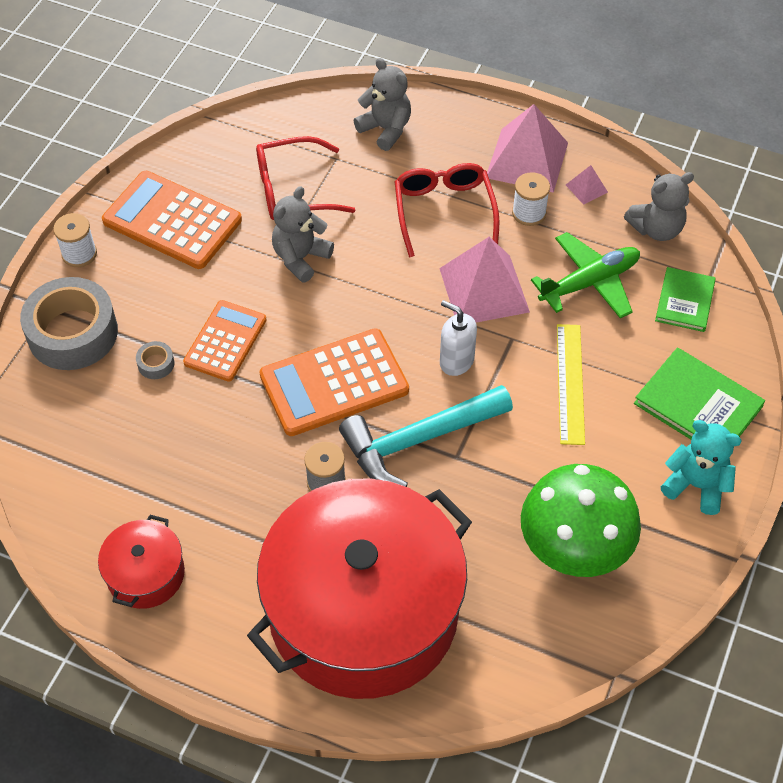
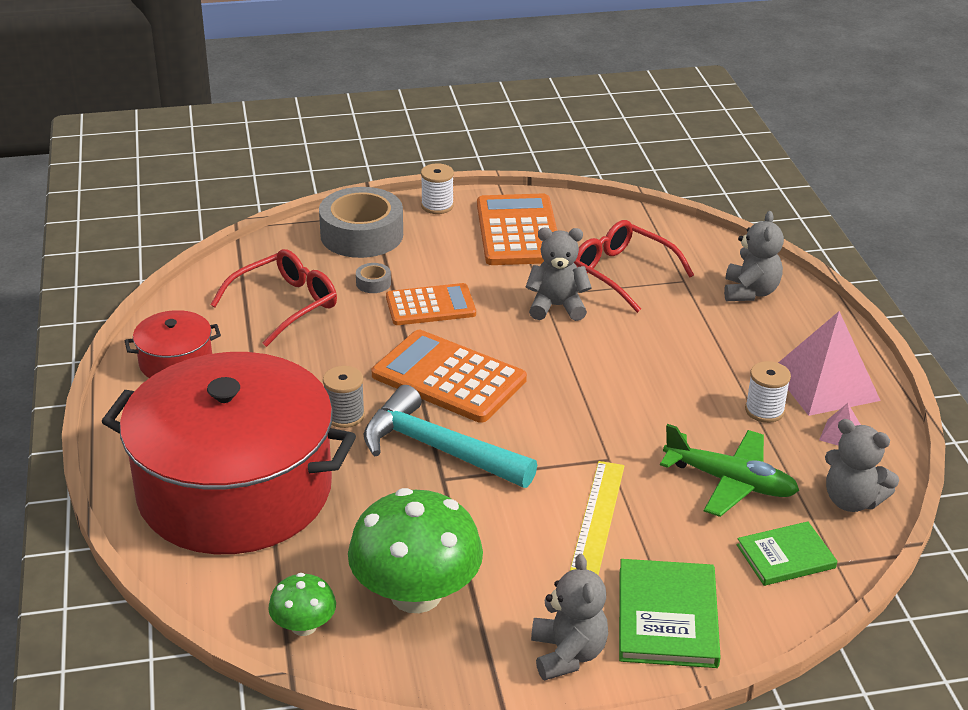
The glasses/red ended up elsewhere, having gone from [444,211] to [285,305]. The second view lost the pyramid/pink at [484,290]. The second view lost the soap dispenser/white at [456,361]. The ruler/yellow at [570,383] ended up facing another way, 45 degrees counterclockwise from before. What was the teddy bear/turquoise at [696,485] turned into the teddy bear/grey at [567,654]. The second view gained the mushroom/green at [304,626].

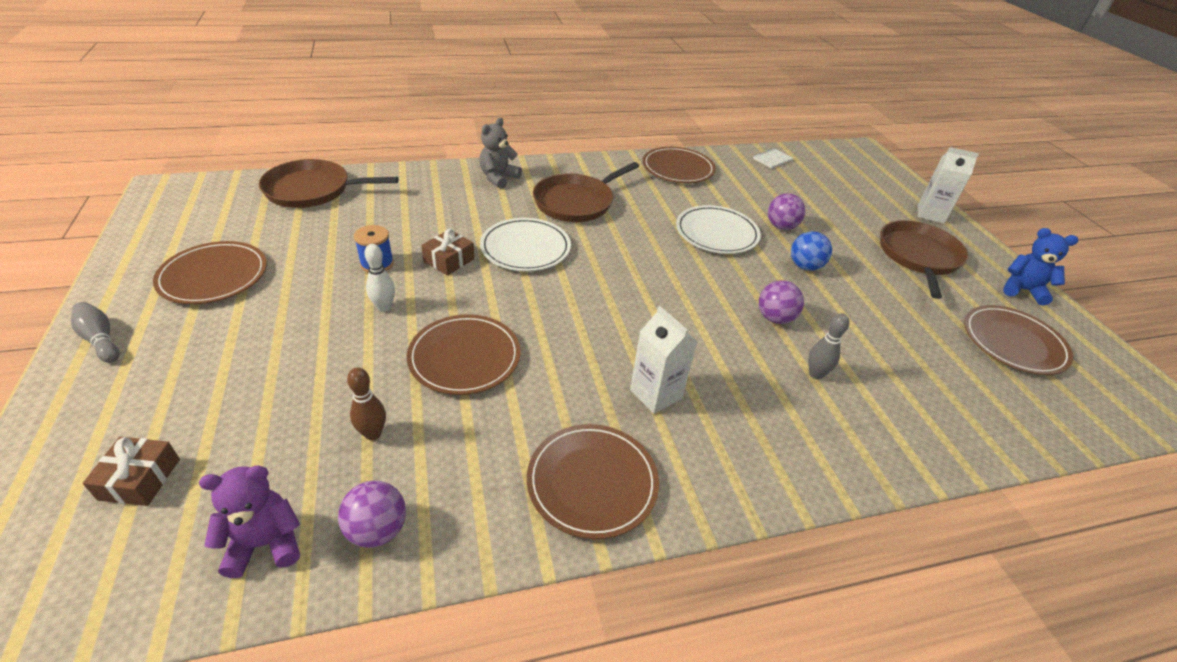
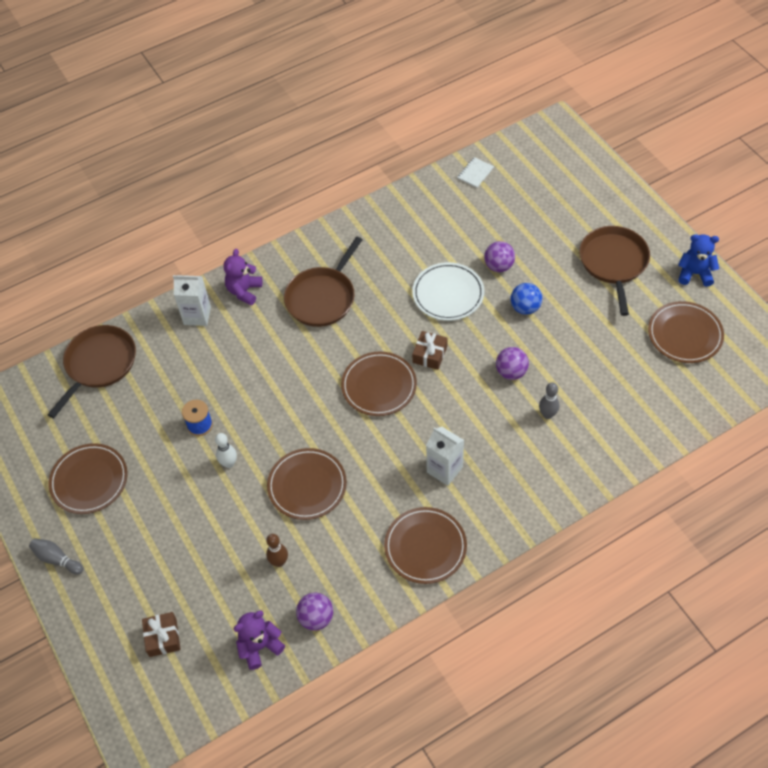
What was the teddy bear/grey at [498,178] turned into the teddy bear/purple at [244,291]. The plate/brown ended up elsewhere, having gone from [678,168] to [379,386]. The carton/white ended up elsewhere, having gone from [930,214] to [197,315]. The pan/brown at [312,190] ended up facing another way, 135 degrees clockwise from before. The second view lost the plate/white at [525,248]. The gift/brown ended up elsewhere, having gone from [449,260] to [430,354].

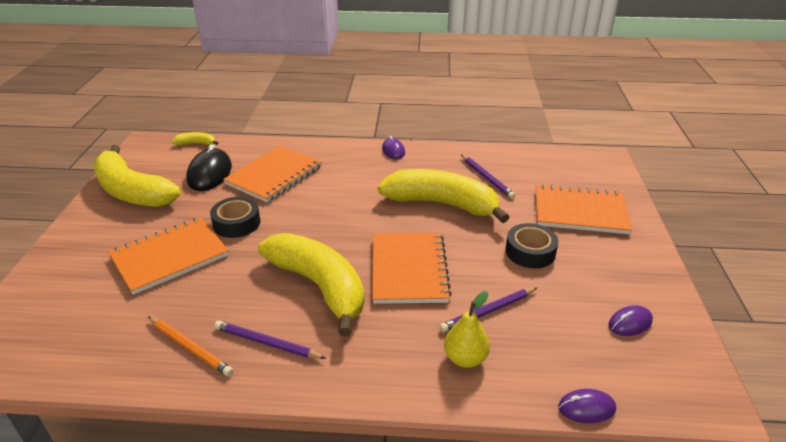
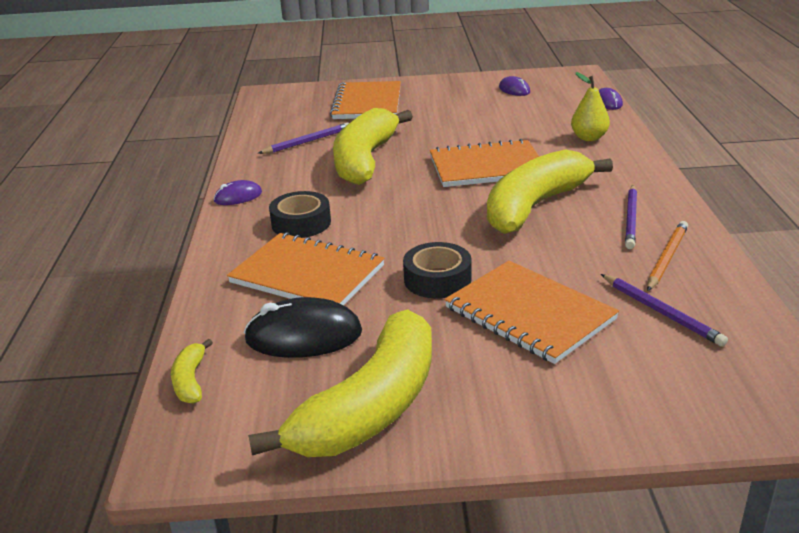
The tape/black ended up elsewhere, having gone from [530,252] to [301,223]. The pencil/purple ended up elsewhere, having gone from [488,311] to [661,312].

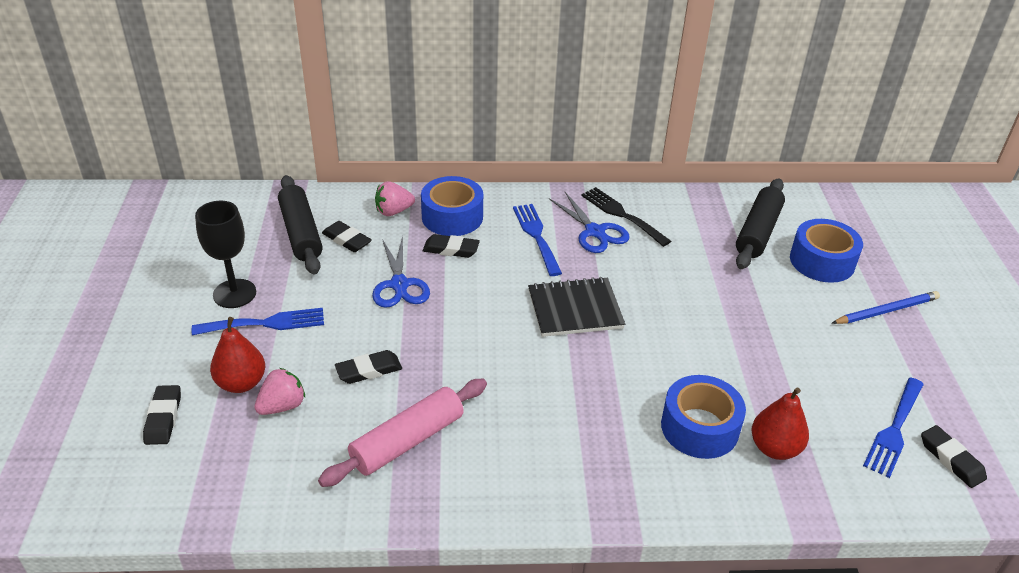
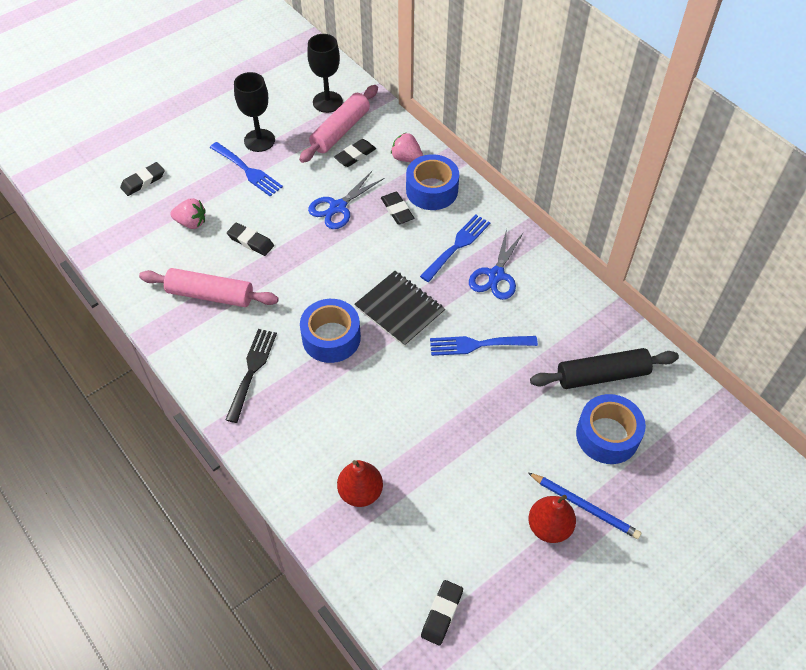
What was the rolling pin/black at [301,233] turned into the rolling pin/pink at [340,130]. The fork/black ended up elsewhere, having gone from [622,215] to [252,370]. The eraser/black at [346,240] ended up facing another way, 45 degrees clockwise from before. The pear/red ended up elsewhere, having gone from [241,383] to [549,527]. The tape/blue ended up elsewhere, having gone from [699,427] to [331,338]. The fork/blue ended up elsewhere, having gone from [894,430] to [477,345]. The second view gained the goblet/black at [327,102].

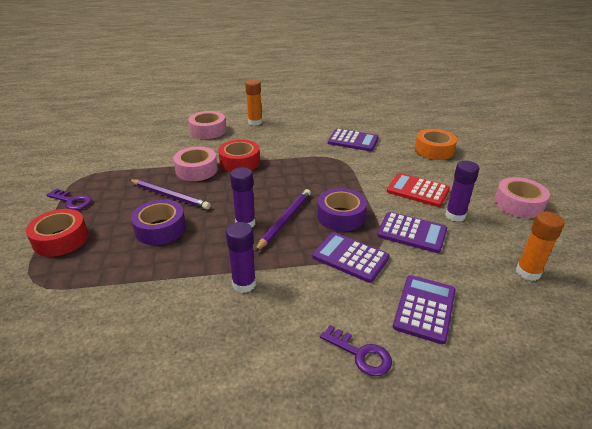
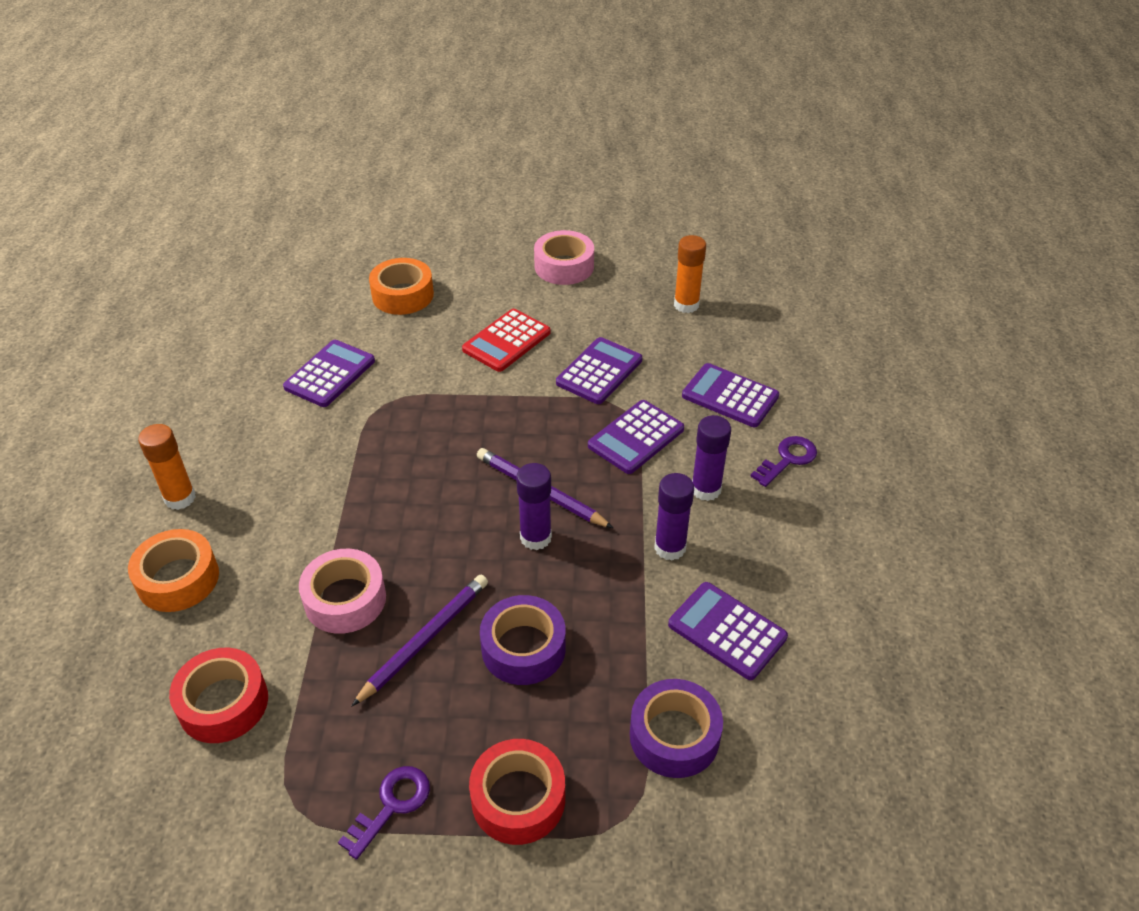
What was the tape/pink at [208,131] turned into the tape/orange at [178,579]. The tape/red ended up elsewhere, having gone from [240,162] to [223,703]. The glue stick/purple ended up elsewhere, having gone from [455,216] to [706,489]. The tape/purple ended up elsewhere, having gone from [341,216] to [674,736]. The second view gained the calculator/purple at [727,631].

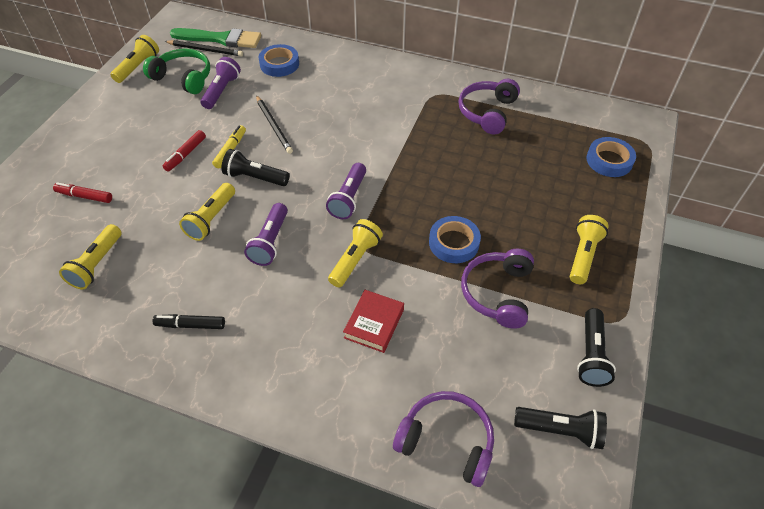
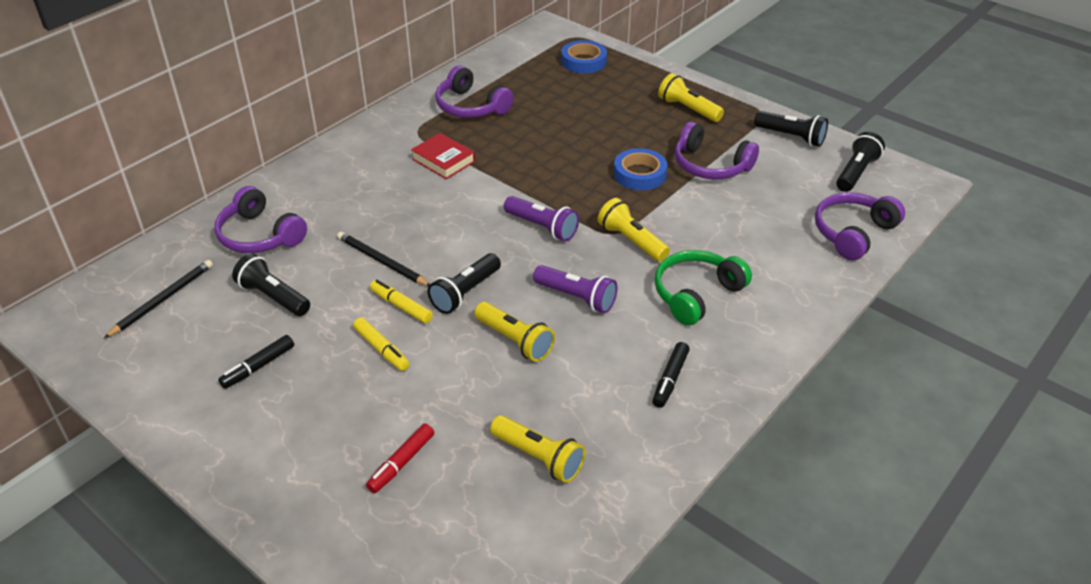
The second view lost the brush/green at [221,39]. The second view lost the flashlight/yellow at [138,67]. Where the tape/blue stood at [279,64], the headphones/purple came to stand at [260,235]. The headphones/green ended up elsewhere, having gone from [183,78] to [696,294]. What was the flashlight/purple at [221,91] turned into the flashlight/black at [273,297]. The pencil/black at [274,126] ended up facing another way, 135 degrees counterclockwise from before. What was the marker/red at [185,154] turned into the marker/yellow at [381,349]. The book/red ended up elsewhere, having gone from [374,323] to [443,160]. The second view gained the marker/black at [258,367].

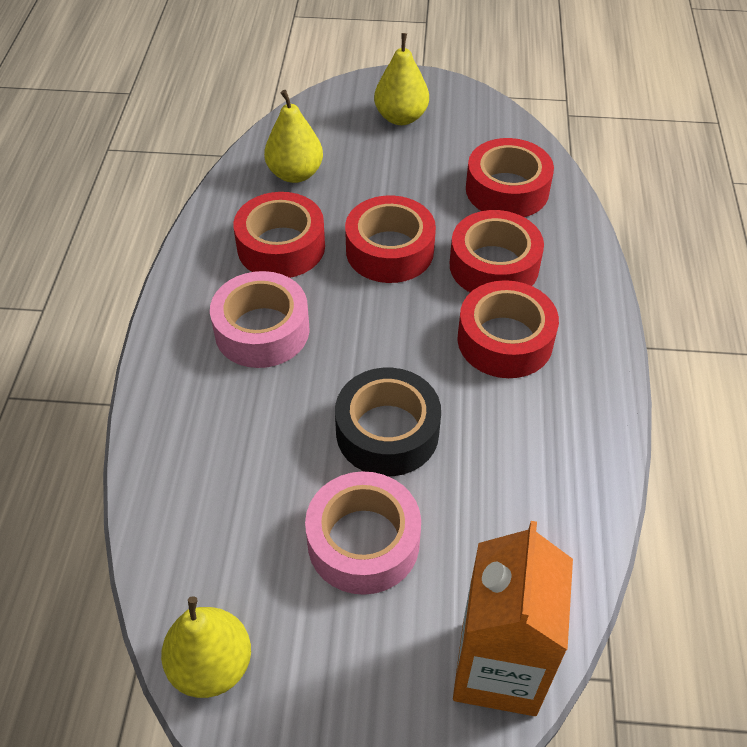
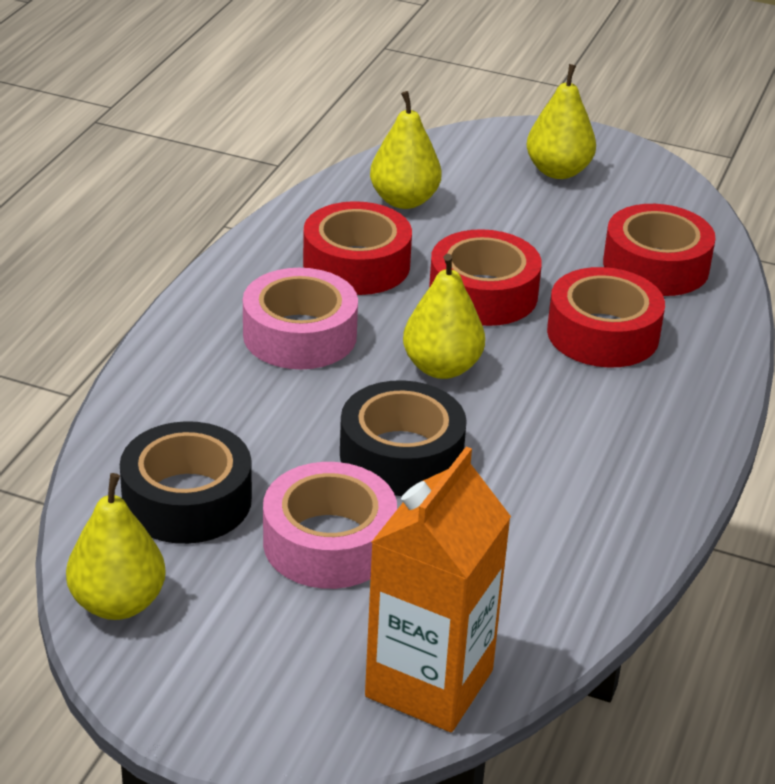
The second view lost the tape/red at [505,340]. The second view gained the pear/yellow at [441,367]. The second view gained the tape/black at [187,500].

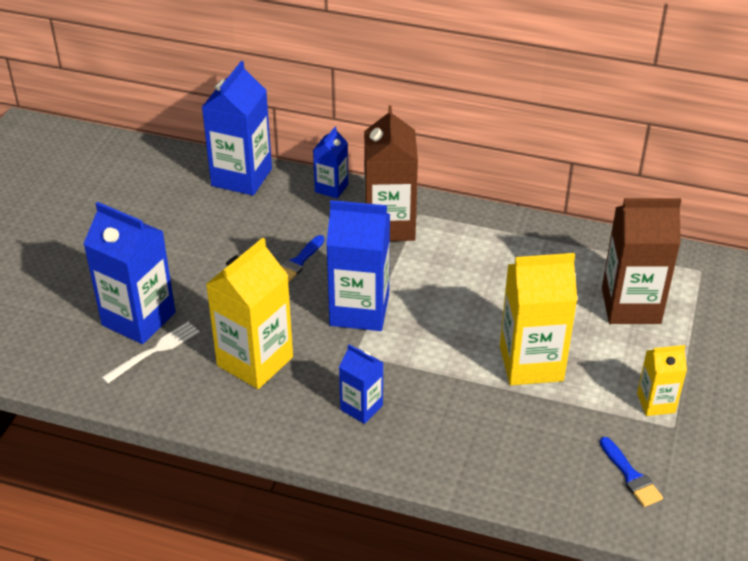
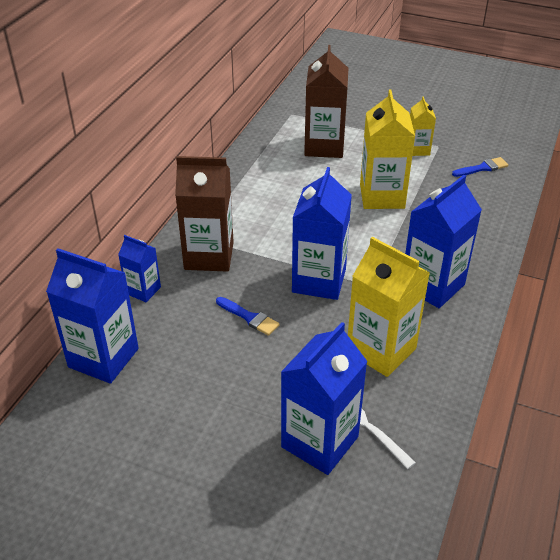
The size of the carton/blue at [361,407] changed by a factor of 1.84.

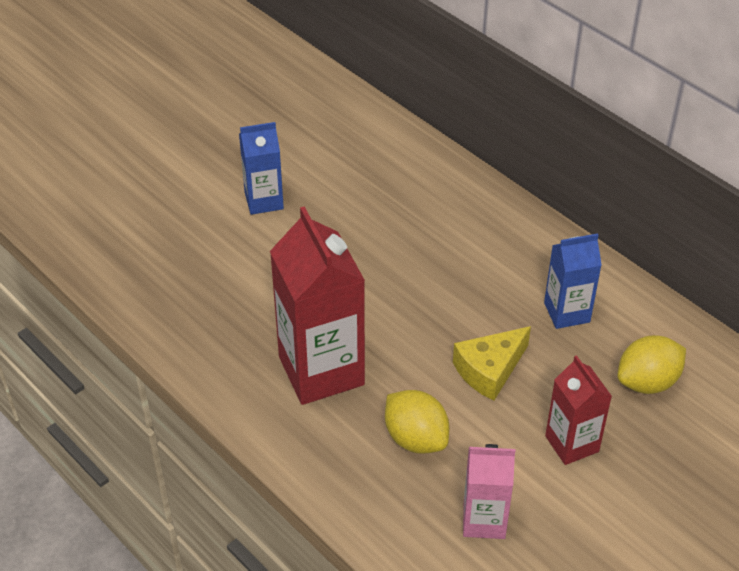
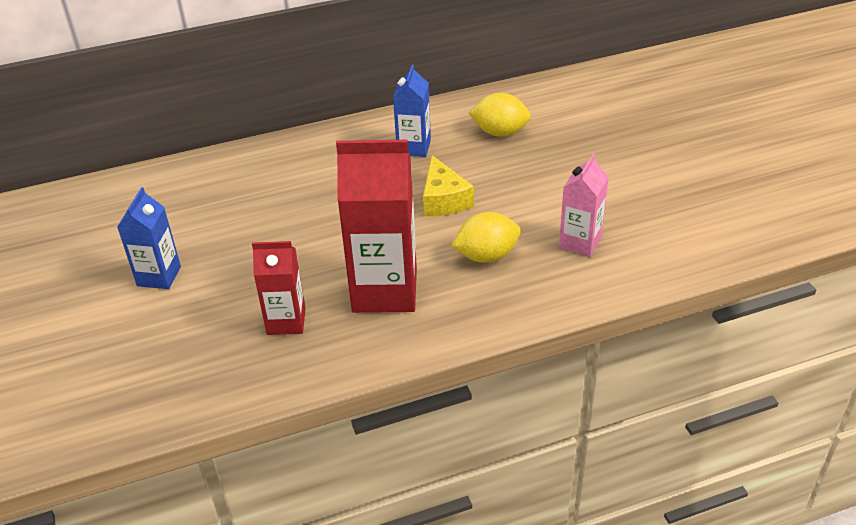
The lemon/yellow at [647,382] ended up facing another way, 75 degrees counterclockwise from before. The carton/red ended up elsewhere, having gone from [572,444] to [286,321].

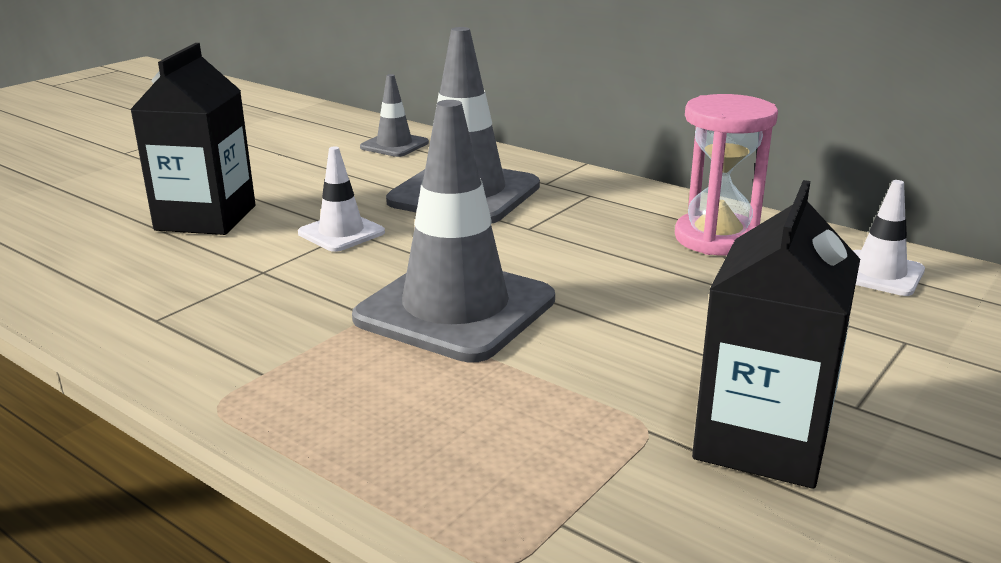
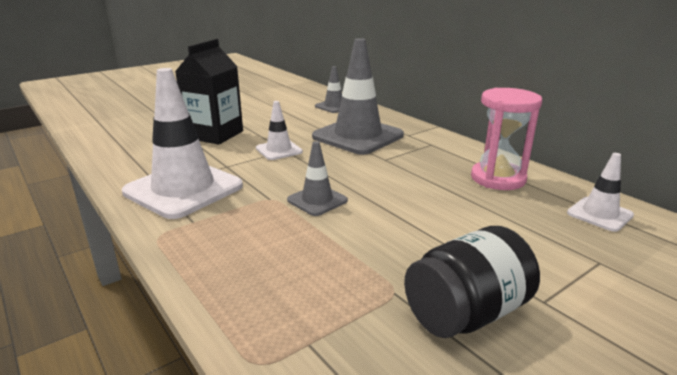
The size of the traffic cone/grey at [455,309] changed by a factor of 0.50. Where the carton/black stood at [762,440], the jar/black came to stand at [466,313]. The second view gained the traffic cone/white at [183,189].

